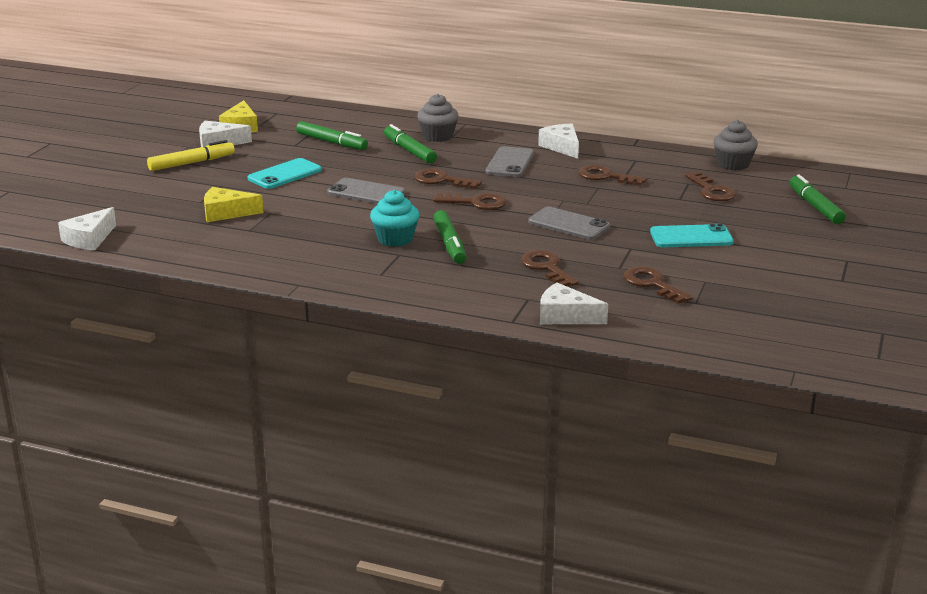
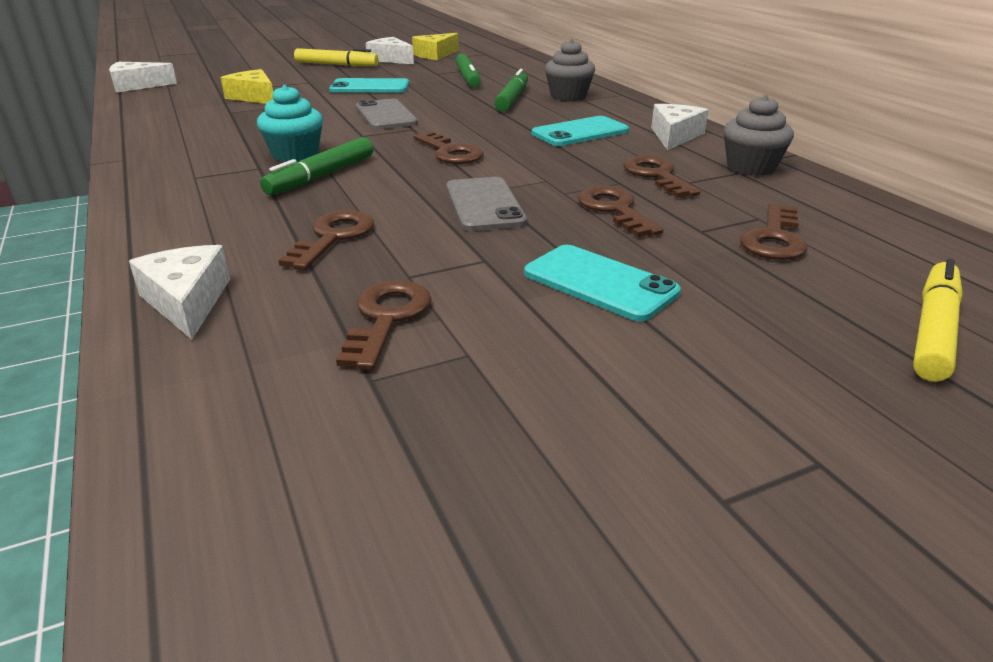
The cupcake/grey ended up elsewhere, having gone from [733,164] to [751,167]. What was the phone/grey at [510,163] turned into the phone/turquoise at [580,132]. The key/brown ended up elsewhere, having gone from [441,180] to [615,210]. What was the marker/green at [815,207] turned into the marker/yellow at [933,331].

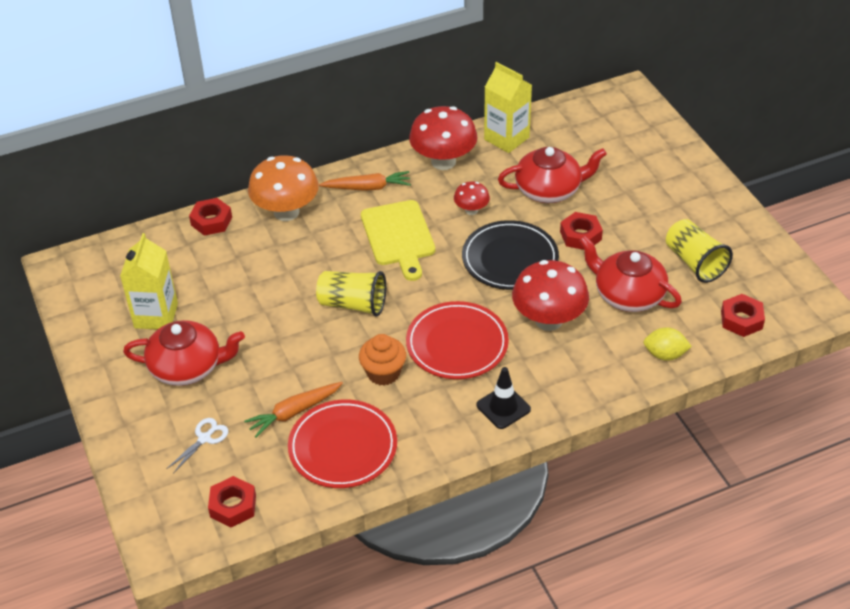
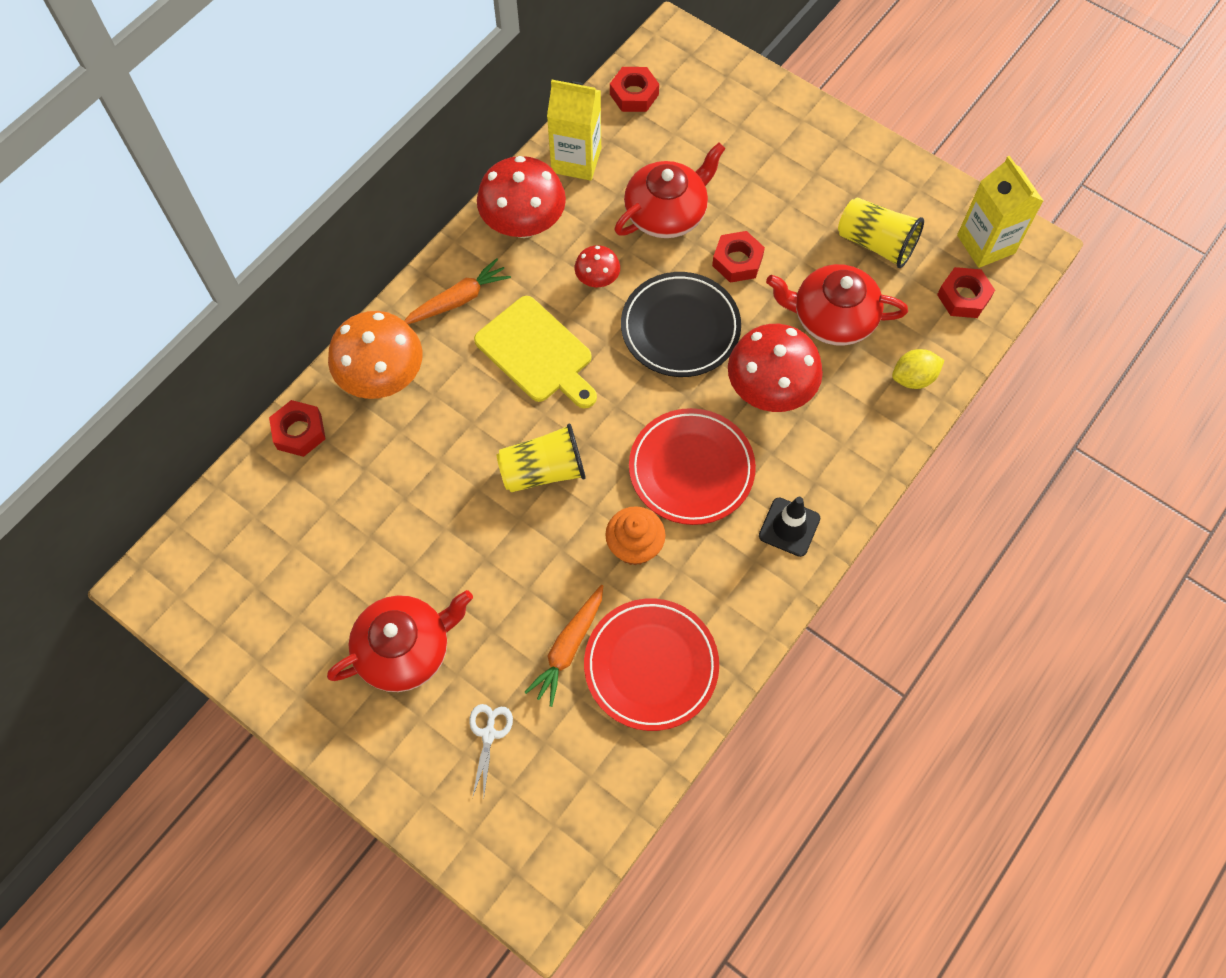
The carton/yellow ended up elsewhere, having gone from [156,315] to [985,244]. The nut/red ended up elsewhere, having gone from [233,506] to [634,94].

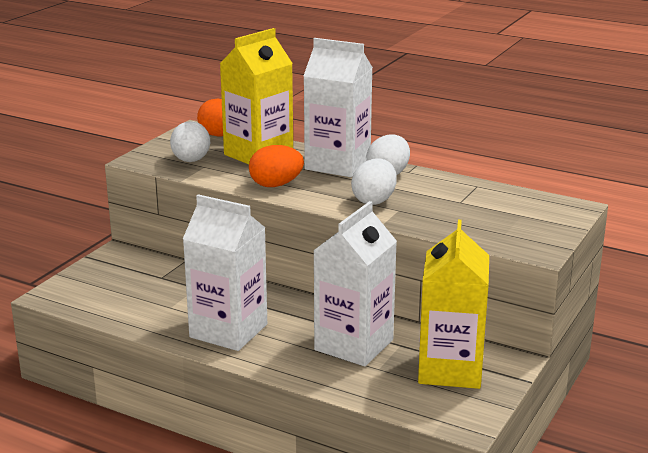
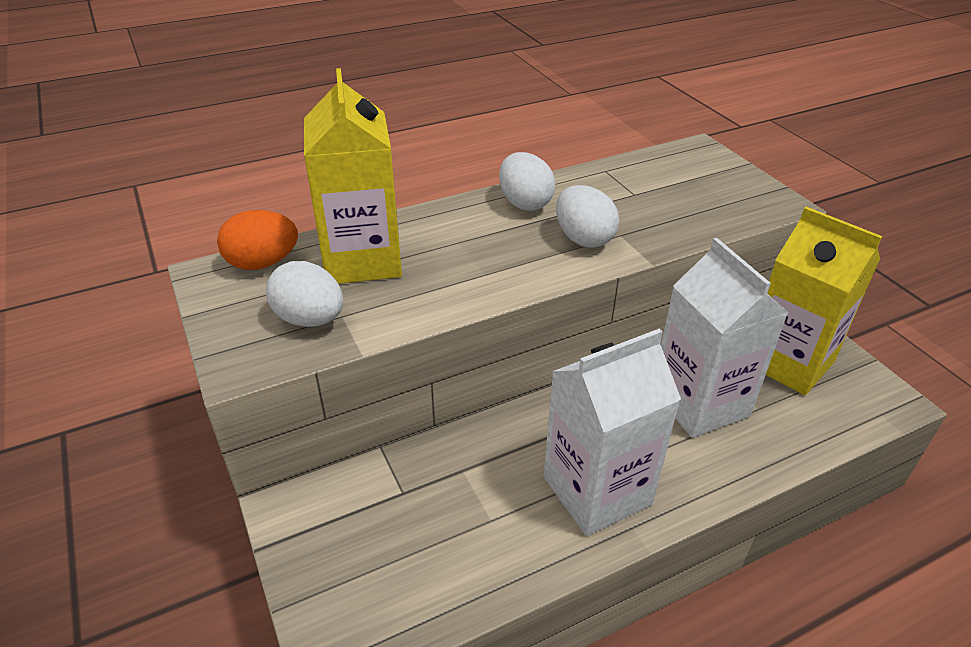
The second view lost the carton/white at [337,164]. The second view lost the egg/orange at [276,185].

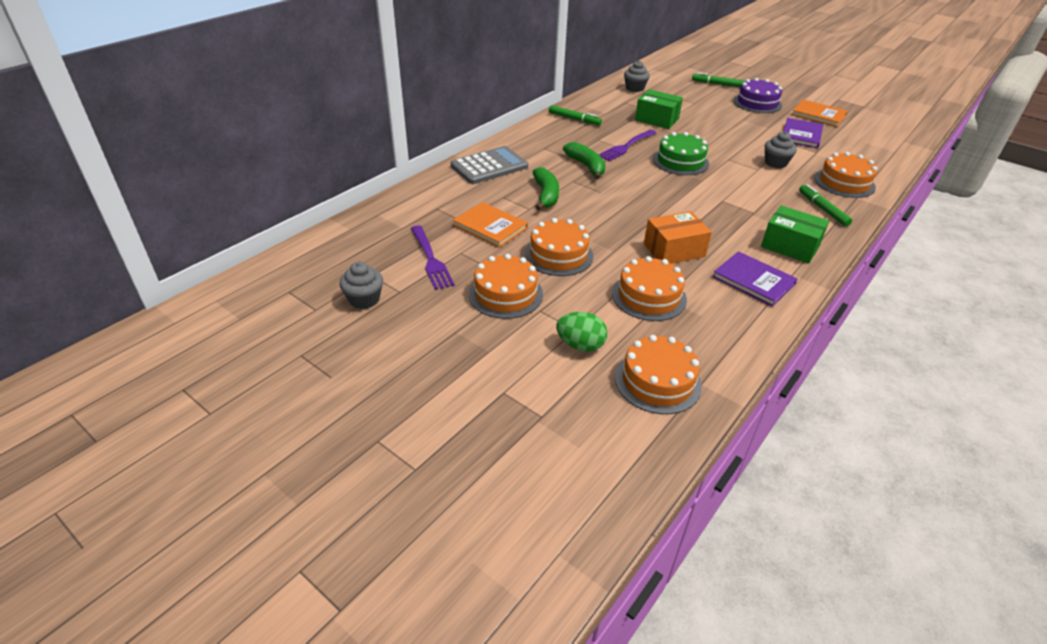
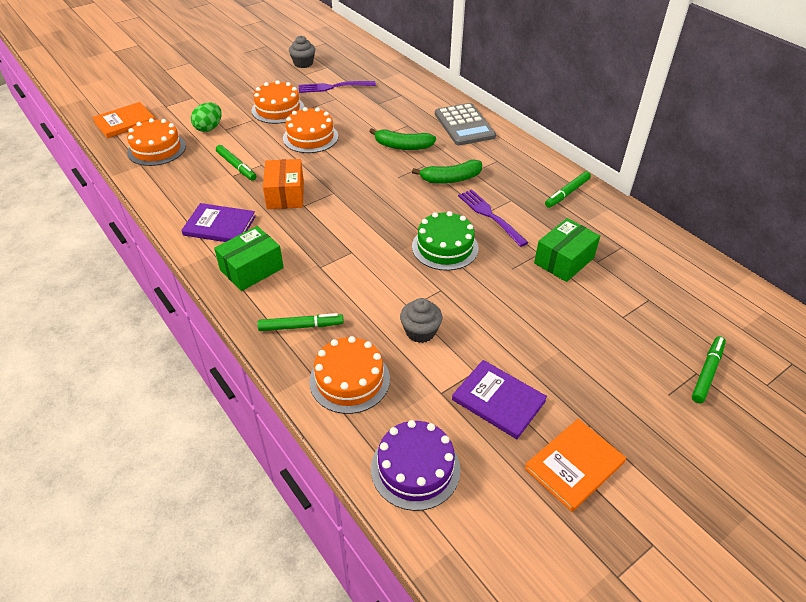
The second view lost the cupcake/grey at [635,88]. The cake/purple ended up elsewhere, having gone from [757,103] to [415,468]. The book/orange ended up elsewhere, having gone from [490,226] to [125,122]. The book/purple at [753,280] ended up facing another way, 45 degrees clockwise from before. Where the cake/orange stood at [649,296], the marker/green came to stand at [236,166].

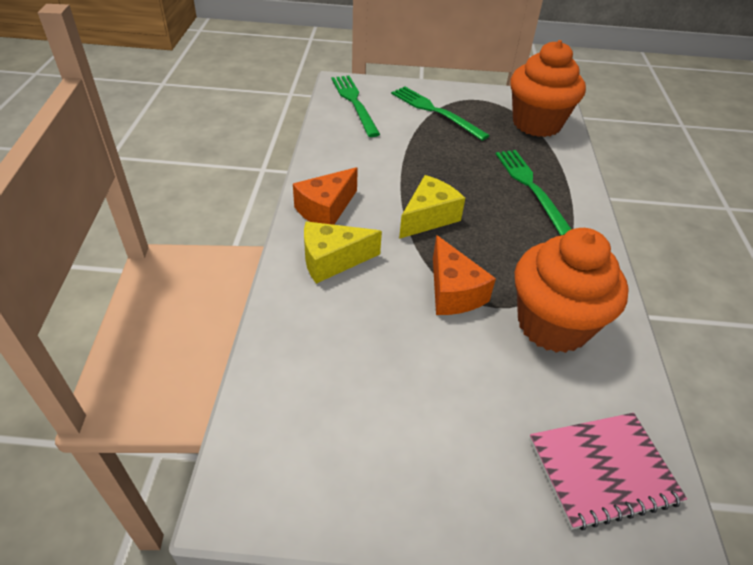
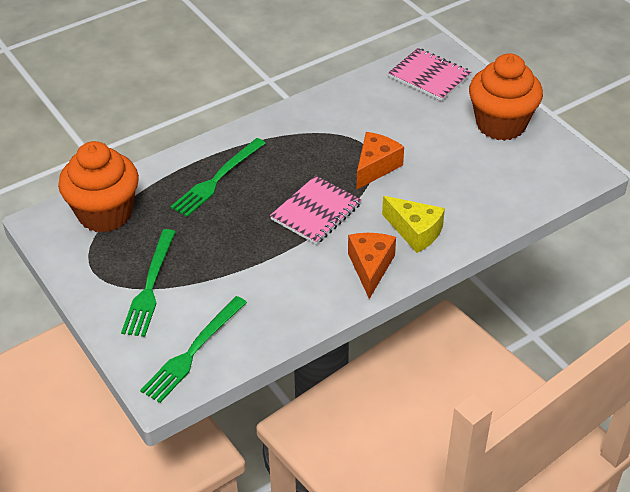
The cheese/orange at [326,209] ended up facing another way, 90 degrees counterclockwise from before. Where the cheese/yellow stood at [428,217], the notebook/pink came to stand at [316,212]. The cupcake/orange ended up elsewhere, having gone from [553,324] to [501,124].

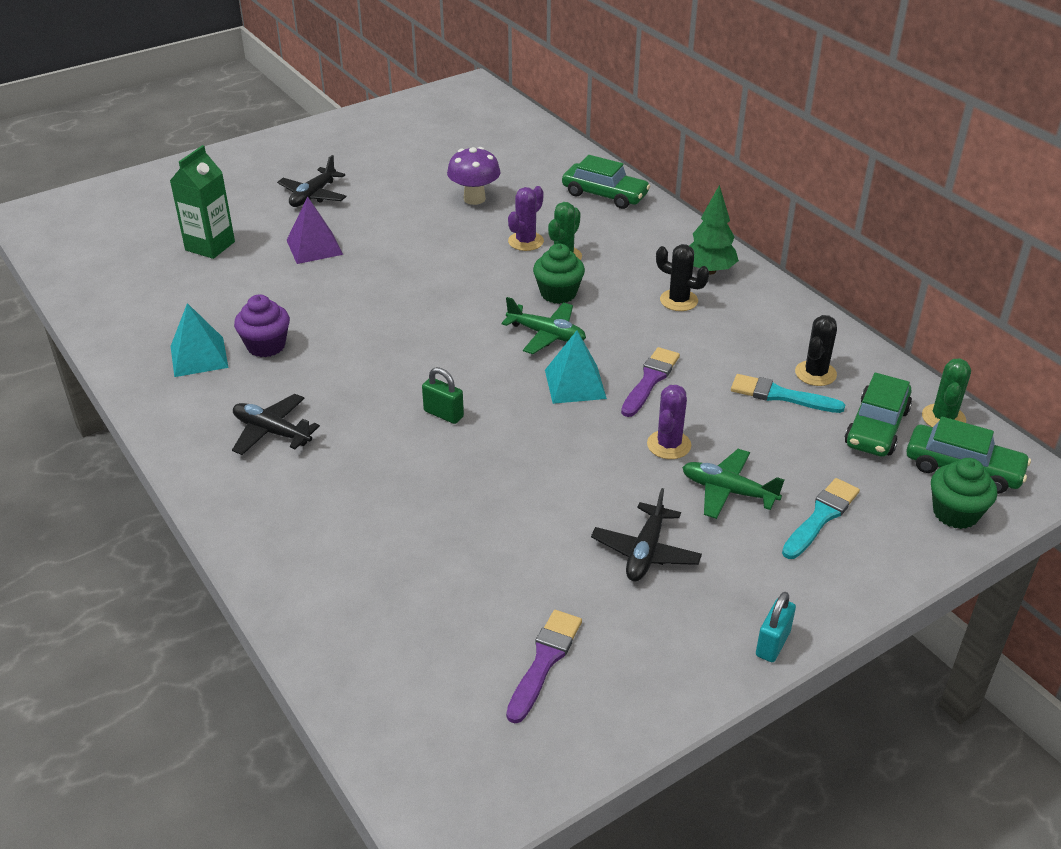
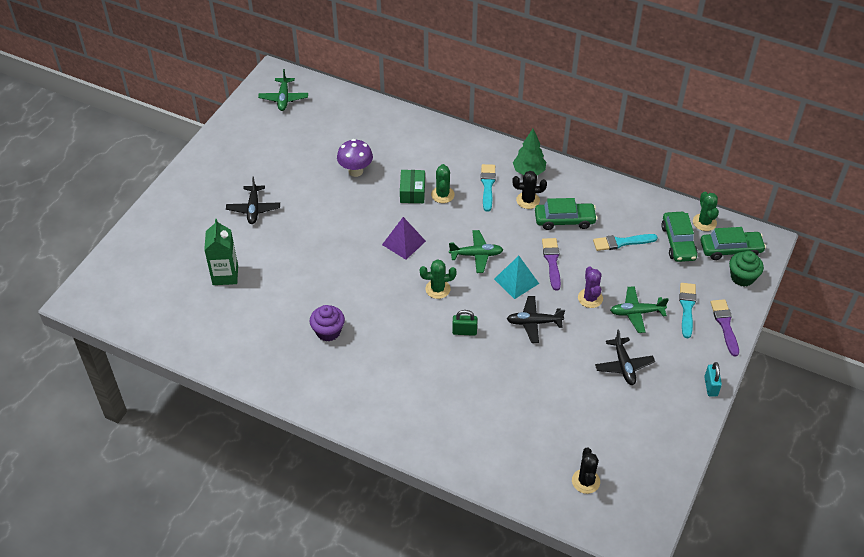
The car/green ended up elsewhere, having gone from [604,195] to [564,220]. Where the cactus/purple stood at [525,241], the box/green came to stand at [412,192]. The pyramid/purple ended up elsewhere, having gone from [314,247] to [404,242]. The second view lost the cupcake/green at [558,293]. The second view lost the pyramid/turquoise at [199,356]. The cactus/black ended up elsewhere, having gone from [815,373] to [585,481]. The plane/black ended up elsewhere, having gone from [272,432] to [534,323]. The brush/purple ended up elsewhere, having gone from [544,661] to [725,325]. The second view gained the plane/green at [283,98]. The second view gained the brush/turquoise at [487,185]. The second view gained the cactus/green at [437,289].

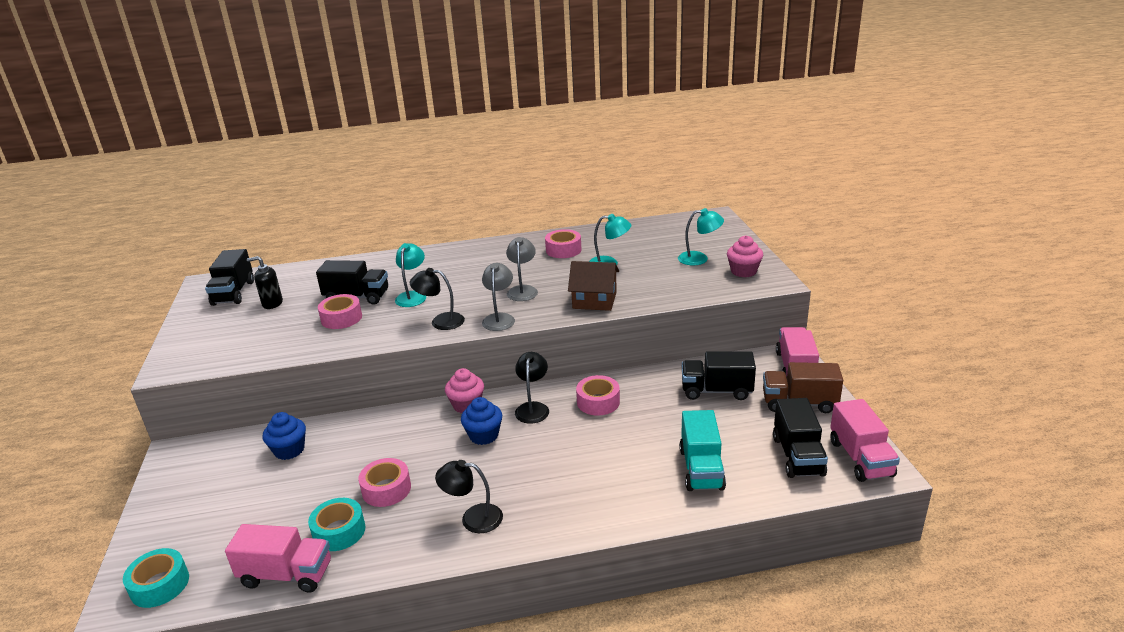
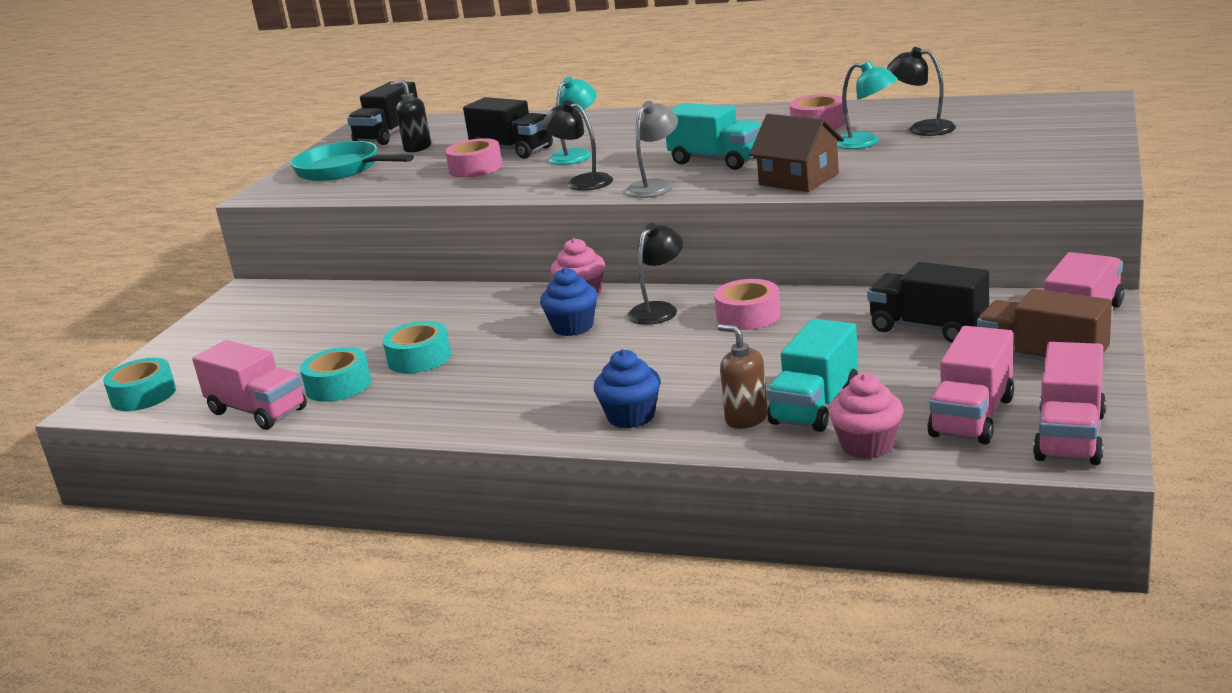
The second view lost the lamp/turquoise at [699,258]. The cupcake/pink ended up elsewhere, having gone from [743,271] to [867,446]. Where the lamp/grey stood at [523,290], the truck/turquoise came to stand at [716,161]. What was the truck/black at [797,456] turned into the truck/pink at [972,417]. The cupcake/blue ended up elsewhere, having gone from [289,450] to [631,417]. What was the tape/pink at [386,489] turned into the tape/turquoise at [419,358]. The lamp/black ended up elsewhere, having gone from [473,518] to [922,128]. The second view gained the pan/turquoise at [343,170]. The second view gained the soap dispenser/brown at [746,419].

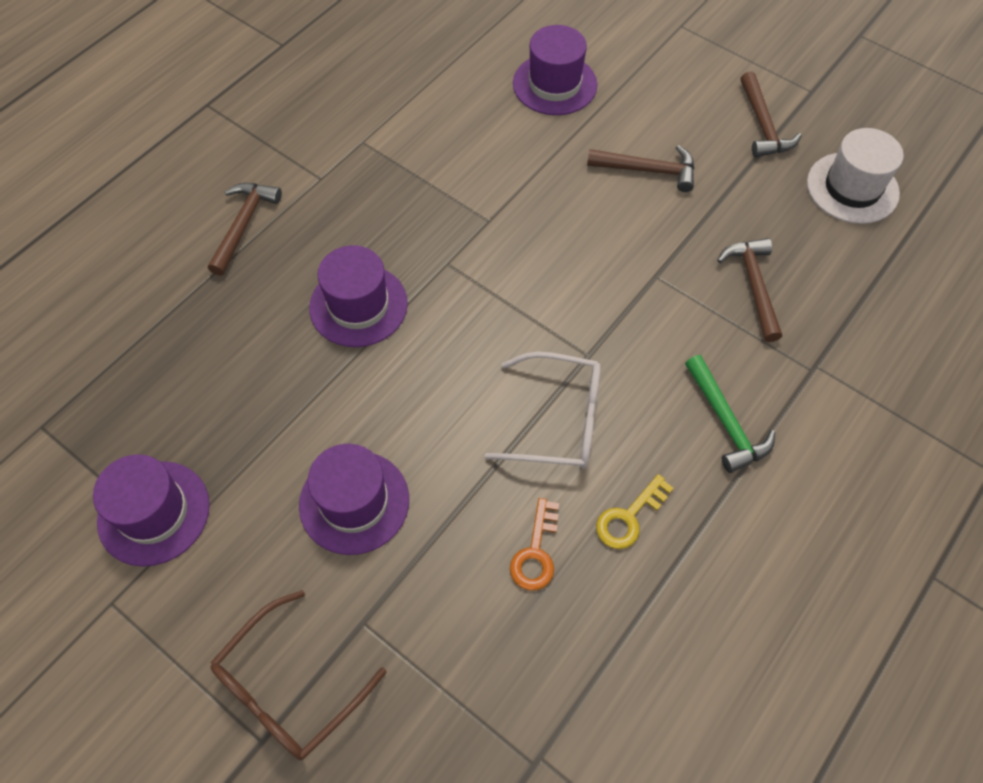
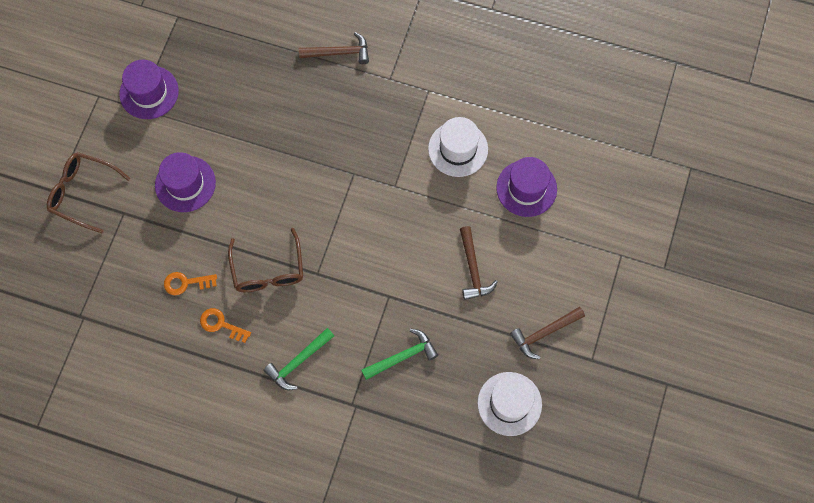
What was the hammer/brown at [753,286] turned into the hammer/green at [402,356]. The second view lost the hat/purple at [358,305]. What was the glasses/white at [558,420] turned into the glasses/brown at [268,270]. What was the key/yellow at [629,517] turned into the key/orange at [221,324]. The second view gained the hat/white at [458,149].

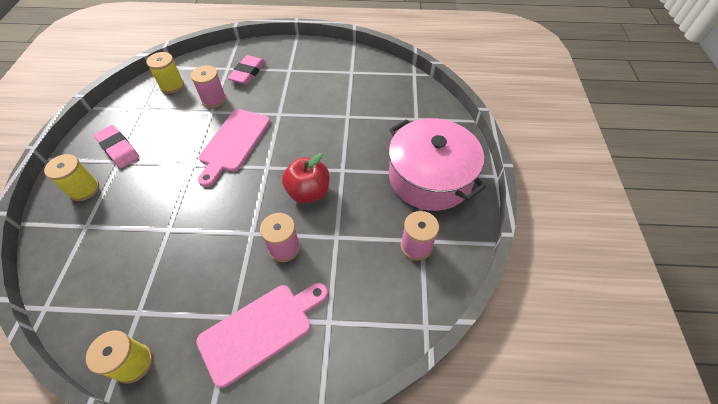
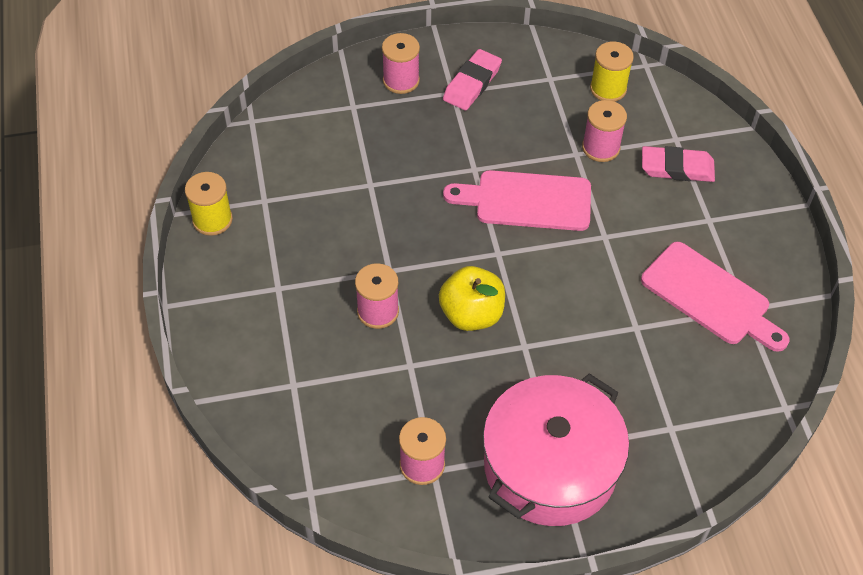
What was the apple/red at [308,192] turned into the apple/yellow at [471,314]. What was the spool/yellow at [84,189] turned into the spool/pink at [401,80]. The cutting board/pink ended up elsewhere, having gone from [261,330] to [710,297].

